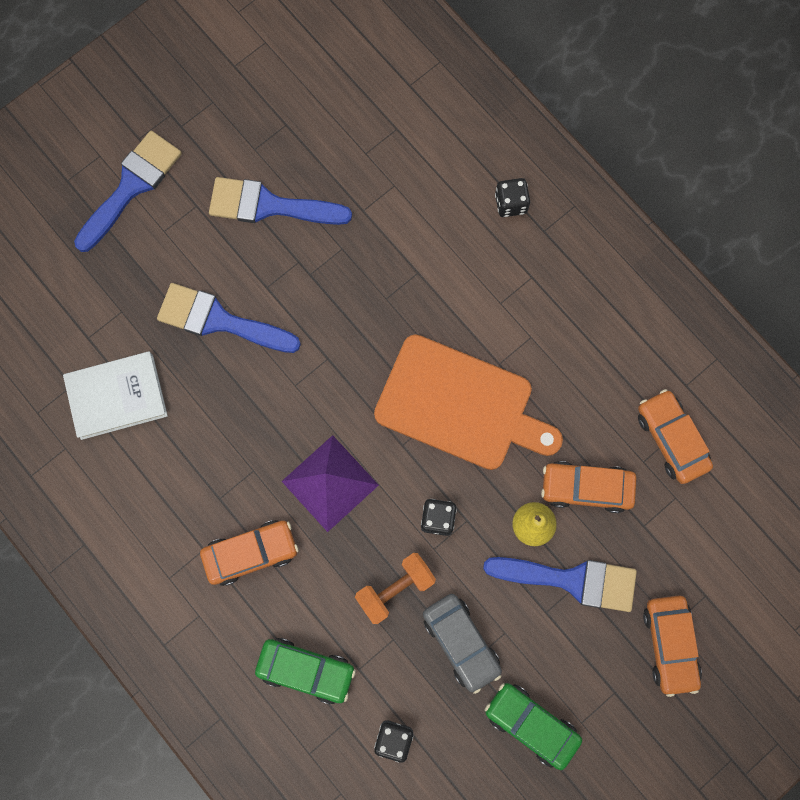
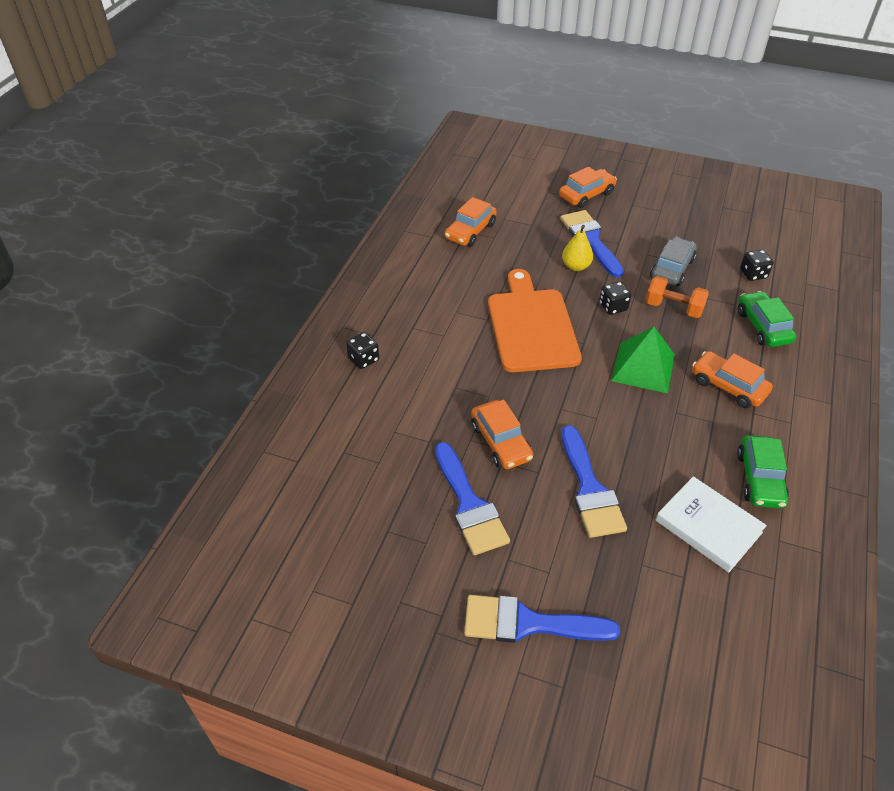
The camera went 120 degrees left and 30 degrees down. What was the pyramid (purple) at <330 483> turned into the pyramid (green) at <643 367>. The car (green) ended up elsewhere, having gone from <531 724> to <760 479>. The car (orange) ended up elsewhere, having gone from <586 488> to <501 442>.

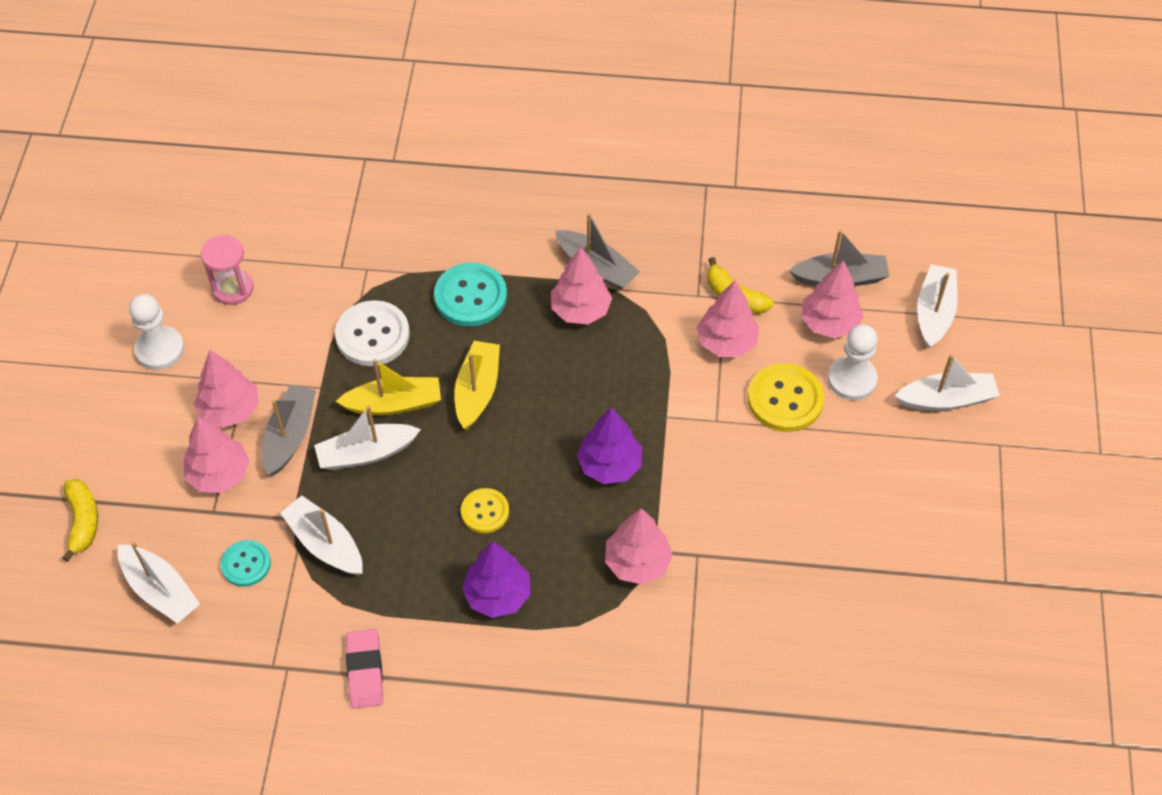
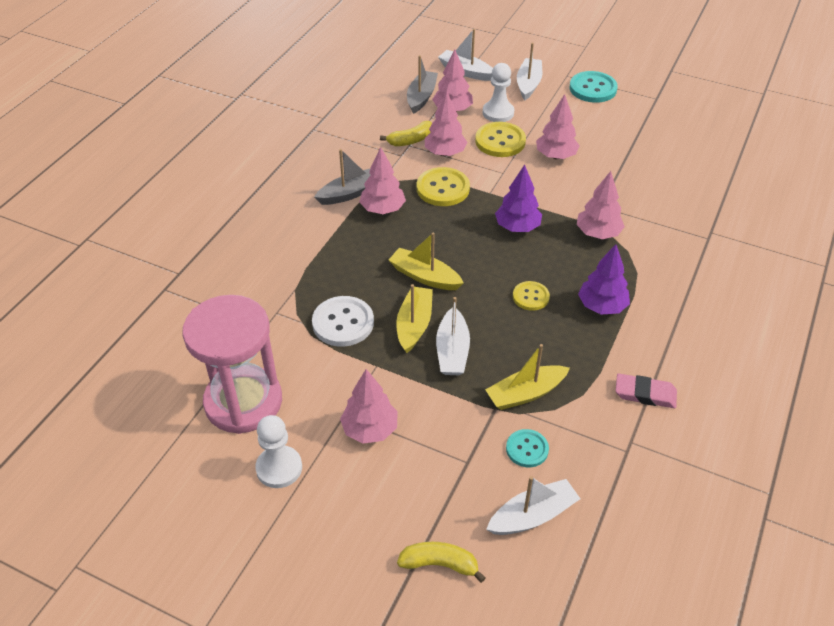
The camera went 70 degrees left and 10 degrees down. The tree (pink) ended up elsewhere, having gone from <219 474> to <555 156>. The size of the hourglass (pink) at <233 288> changed by a factor of 2.06. The second view lost the boat (grey) at <290 435>. What was the boat (white) at <325 544> turned into the boat (yellow) at <525 393>. The button (turquoise) ended up elsewhere, having gone from <470 296> to <593 88>. The second view gained the button (yellow) at <443 188>.

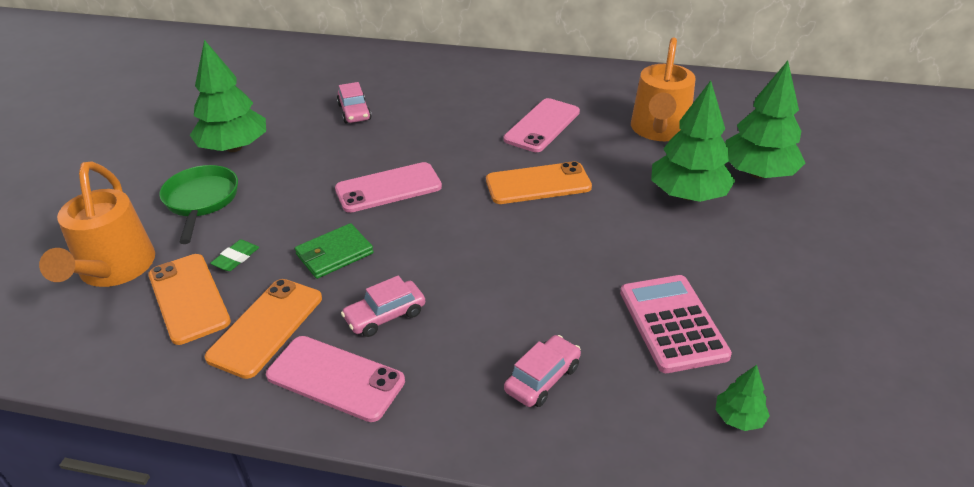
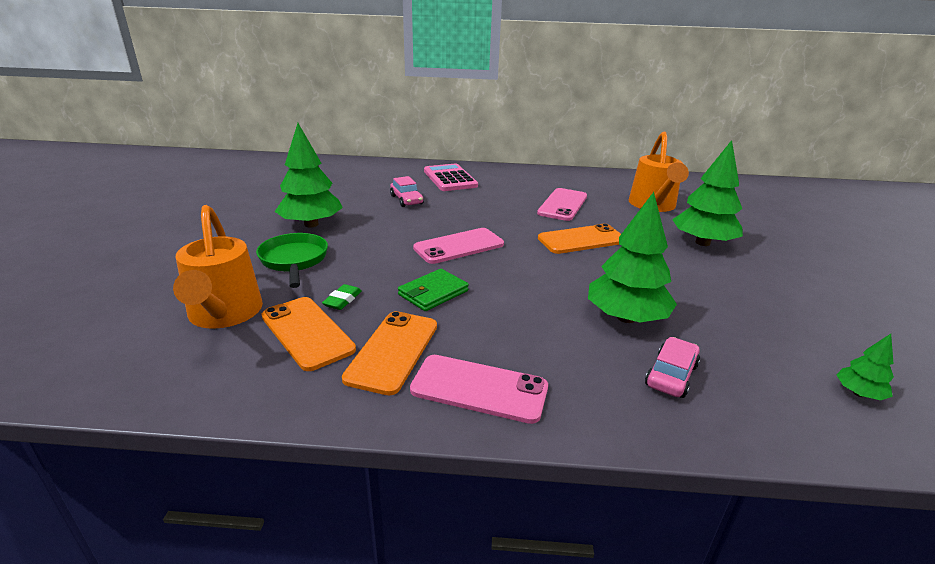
The camera went 10 degrees left and 10 degrees down. The second view lost the car (pink) at <385 316>. The calculator (pink) ended up elsewhere, having gone from <672 323> to <450 178>. The tree (green) ended up elsewhere, having gone from <757 173> to <626 317>.

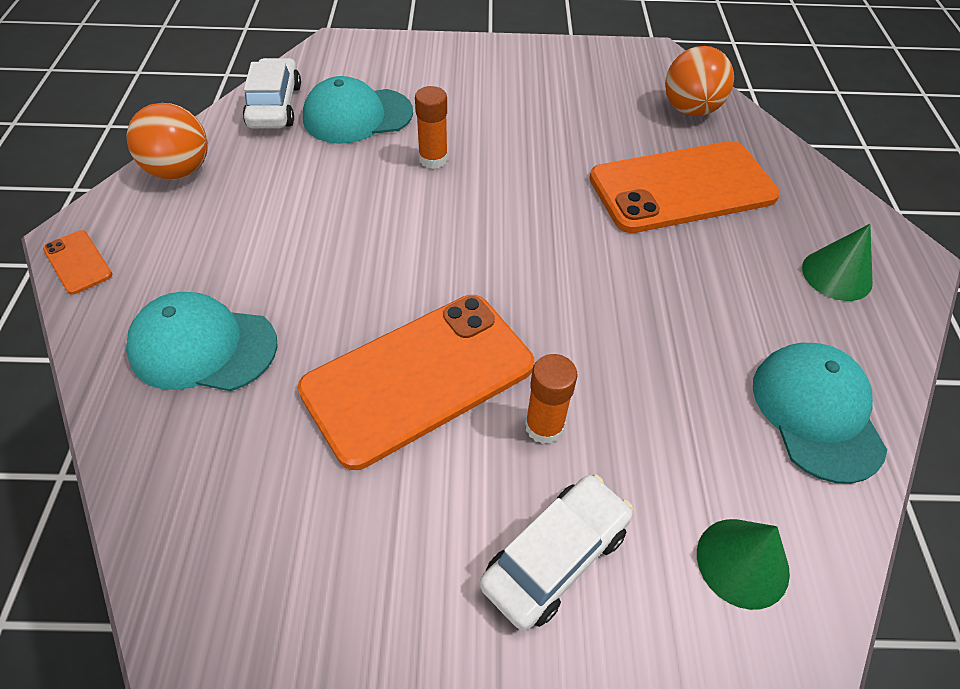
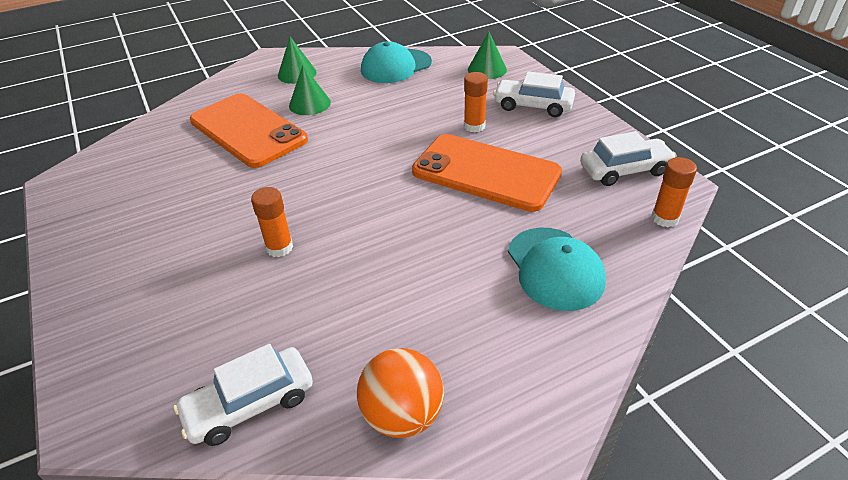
The camera went 115 degrees left and 10 degrees down. The second view lost the phone (orange) at <78 262>. The second view lost the cap (turquoise) at <357 116>. The second view lost the ball (orange) at <690 110>. The second view gained the cone (green) at <309 104>. The second view gained the car (white) at <624 170>. The second view gained the glue stick (orange) at <664 218>.

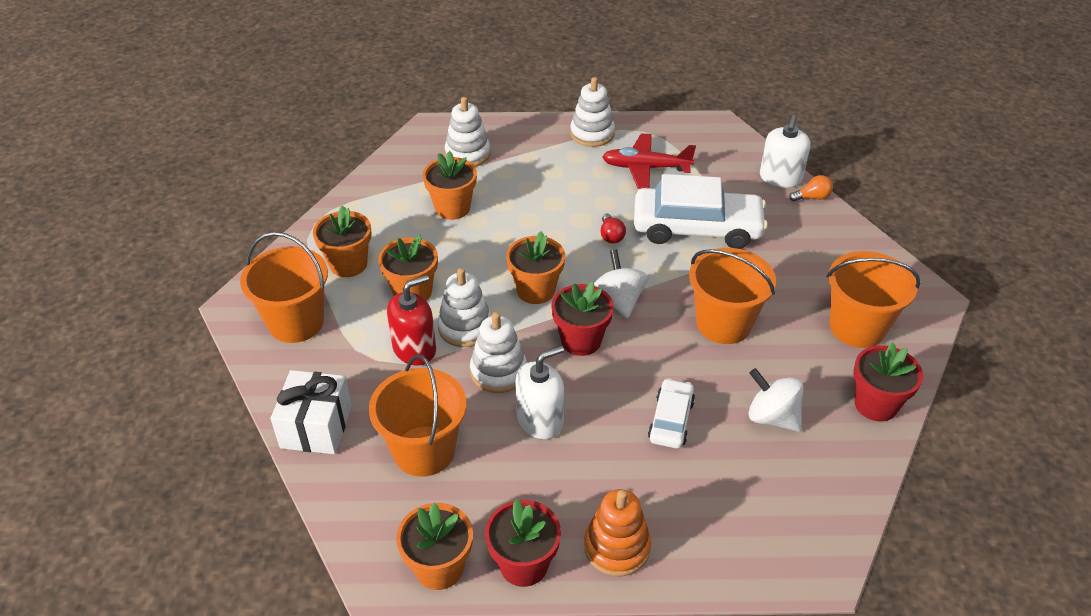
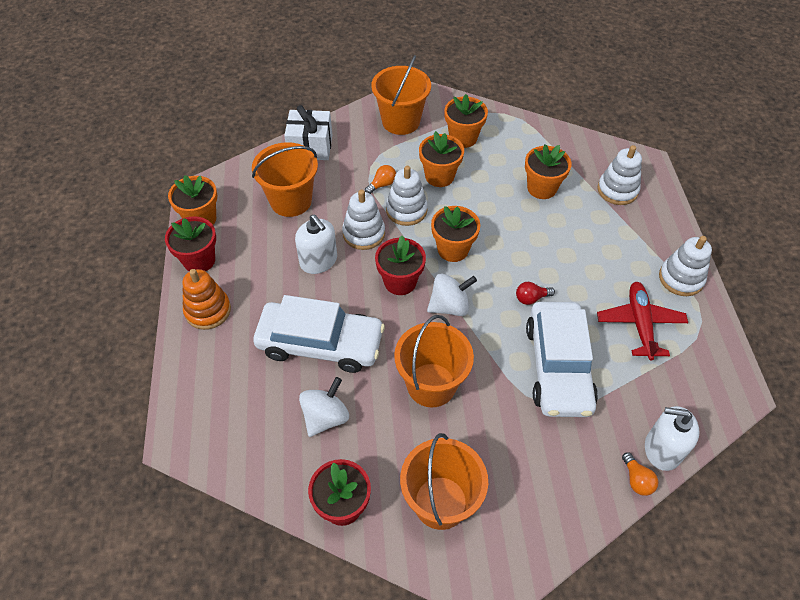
The camera went 85 degrees right and 10 degrees up. Where the soap dispenser (red) stood at <414 349>, the light bulb (orange) came to stand at <382 184>. The size of the car (white) at <671 420> changed by a factor of 1.94.

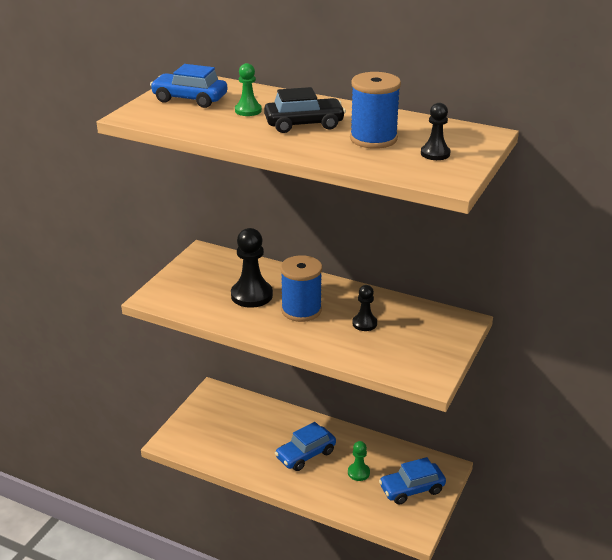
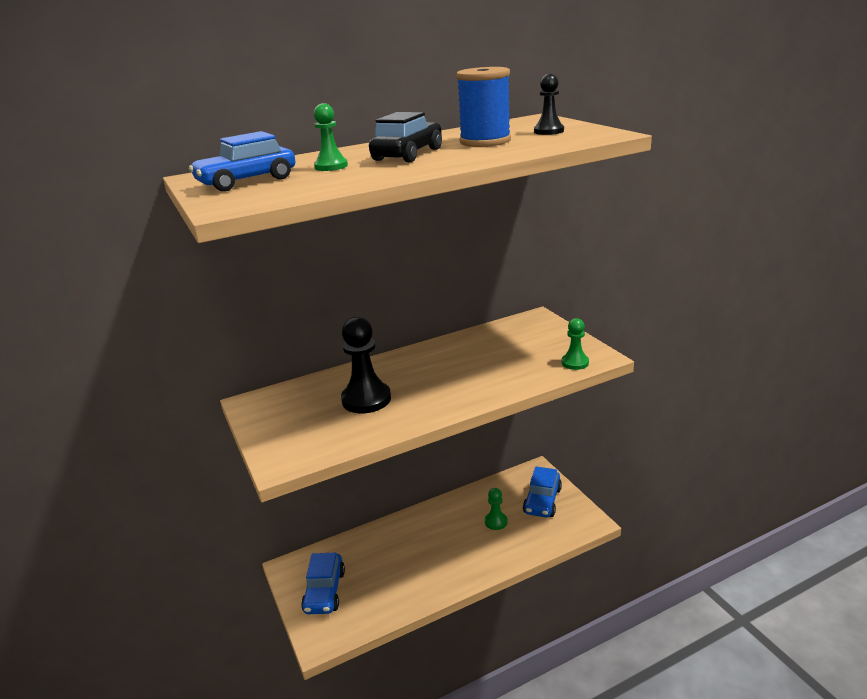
The camera went 50 degrees left and 5 degrees down. The car (blue) ended up elsewhere, having gone from <305 454> to <324 591>. The second view lost the spool (blue) at <301 310>. The second view lost the pawn (black) at <364 323>. The second view gained the pawn (green) at <575 363>.

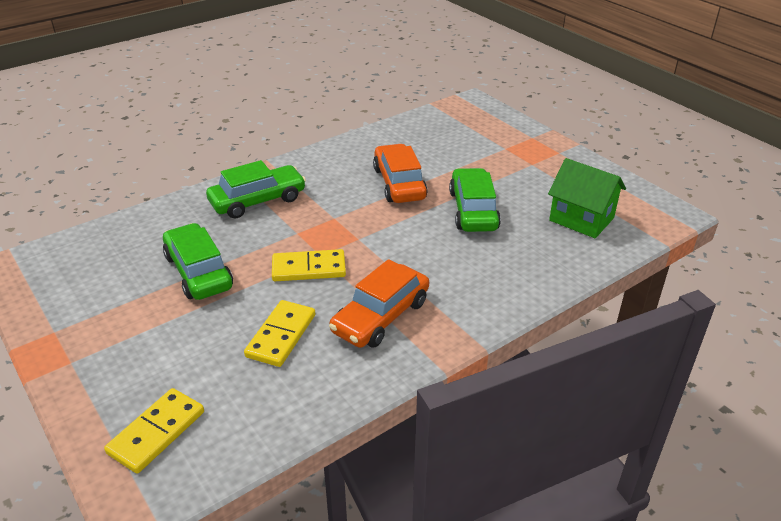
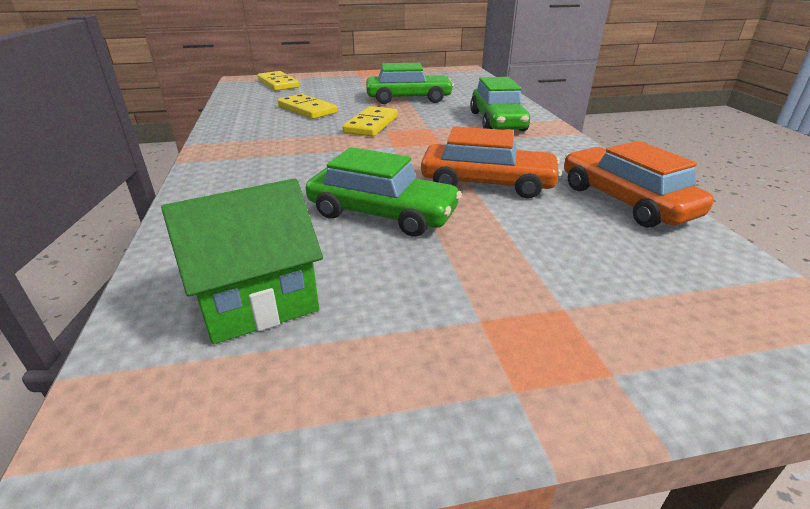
The camera went 115 degrees right and 5 degrees down. The car (orange) ended up elsewhere, having gone from <381 316> to <625 201>.

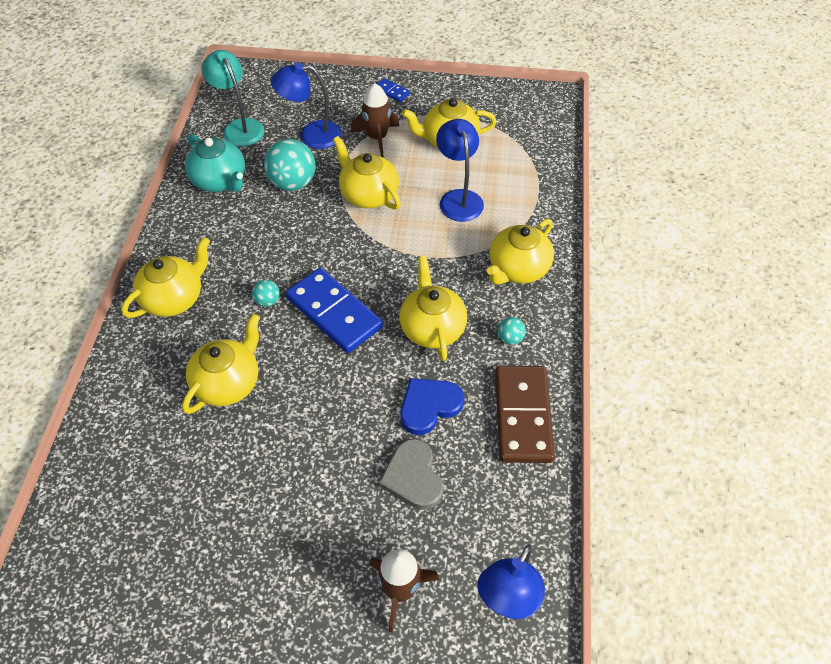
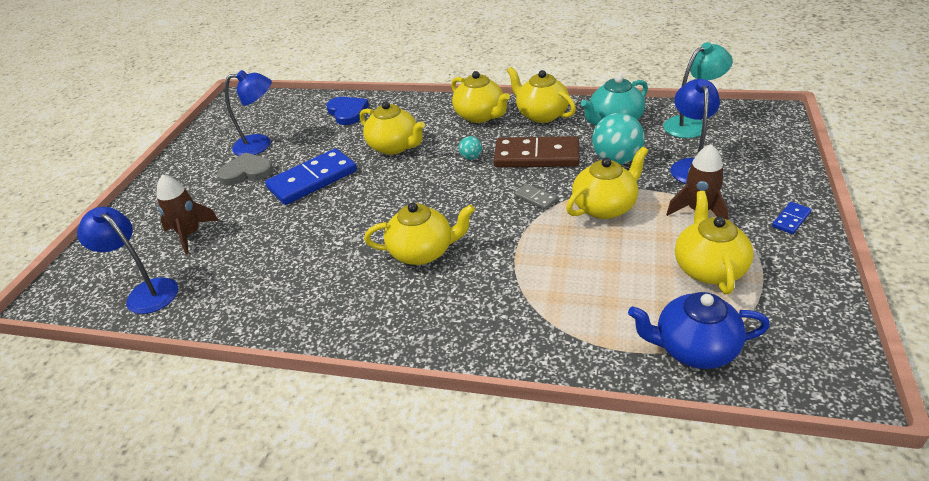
The camera went 100 degrees right and 15 degrees down. The domino (blue) ended up elsewhere, having gone from <334 313> to <312 180>. The heart (grey) ended up elsewhere, having gone from <413 477> to <246 172>. The heart (blue) ended up elsewhere, having gone from <429 406> to <347 112>. The lamp (blue) ended up elsewhere, having gone from <458 198> to <260 144>. The teapot (yellow) ended up elsewhere, having gone from <517 269> to <541 114>. The domino (brown) ended up elsewhere, having gone from <523 416> to <536 156>. The second view lost the ball (turquoise) at <510 338>. The second view gained the domino (grey) at <535 198>. The second view gained the teapot (blue) at <694 348>.

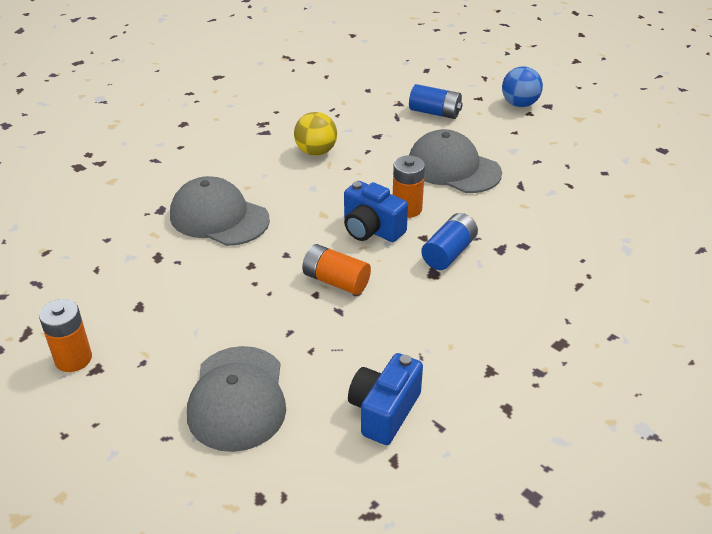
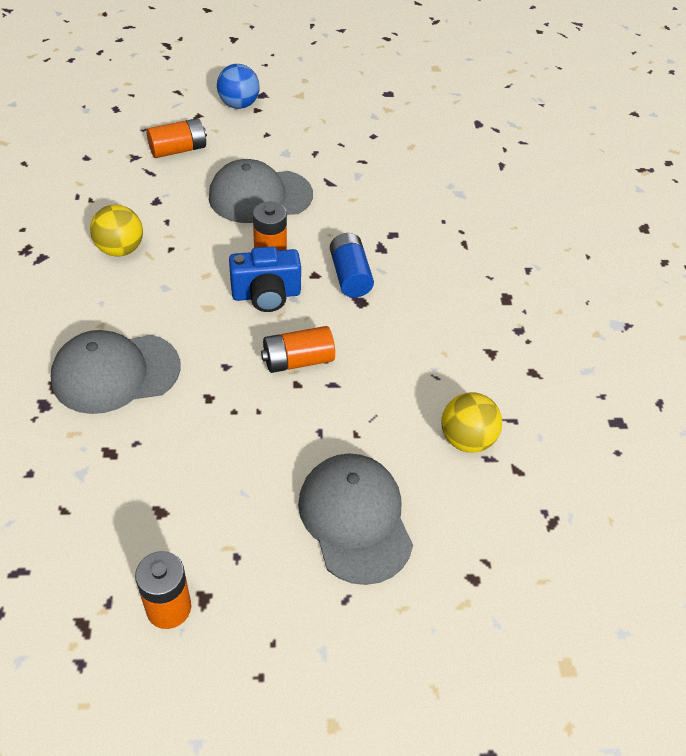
The camera went 50 degrees left and 10 degrees up. The cap (grey) at <237 398> ended up facing another way, 150 degrees counterclockwise from before. Where the camera (blue) stood at <384 411>, the ball (yellow) came to stand at <466 439>. What was the battery (blue) at <435 112> turned into the battery (orange) at <178 150>.

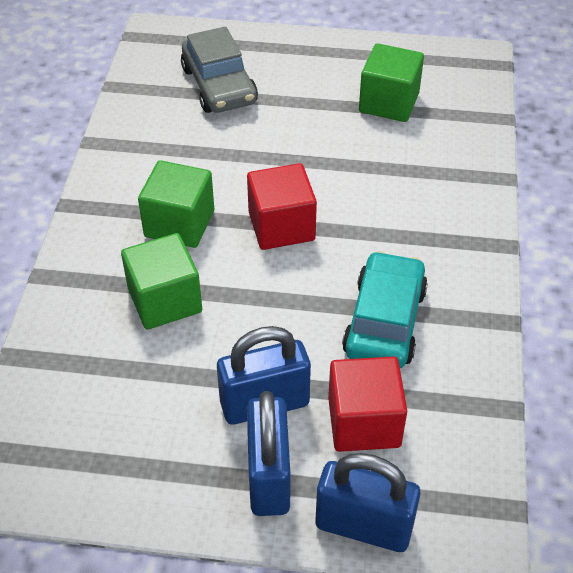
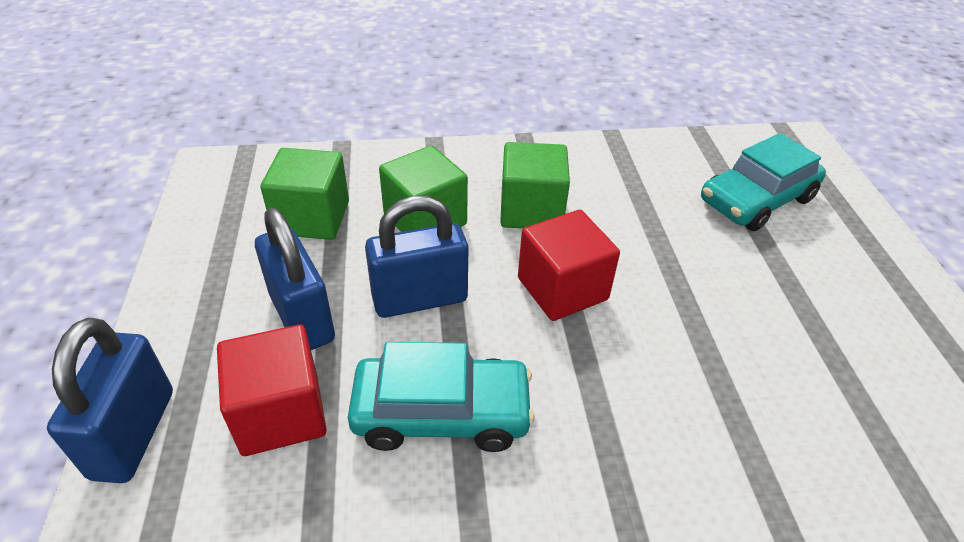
The camera went 75 degrees right and 5 degrees down. What was the car (grey) at <219 85> turned into the car (turquoise) at <756 200>. The padlock (blue) ended up elsewhere, having gone from <269 476> to <420 299>. The cube (green) ended up elsewhere, having gone from <389 102> to <312 218>.

